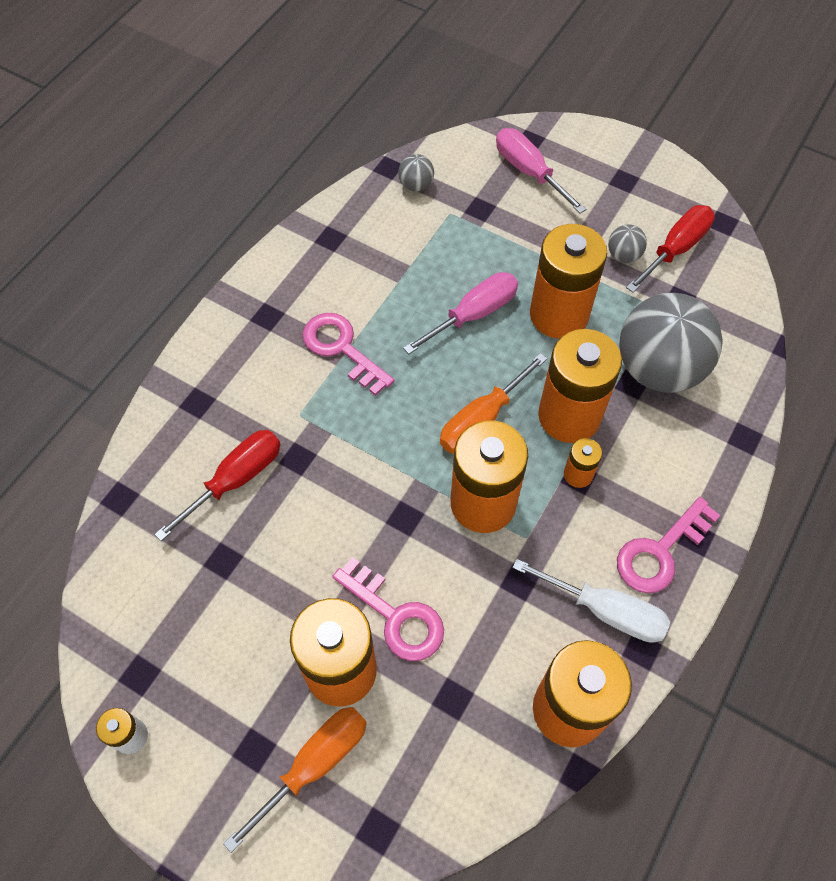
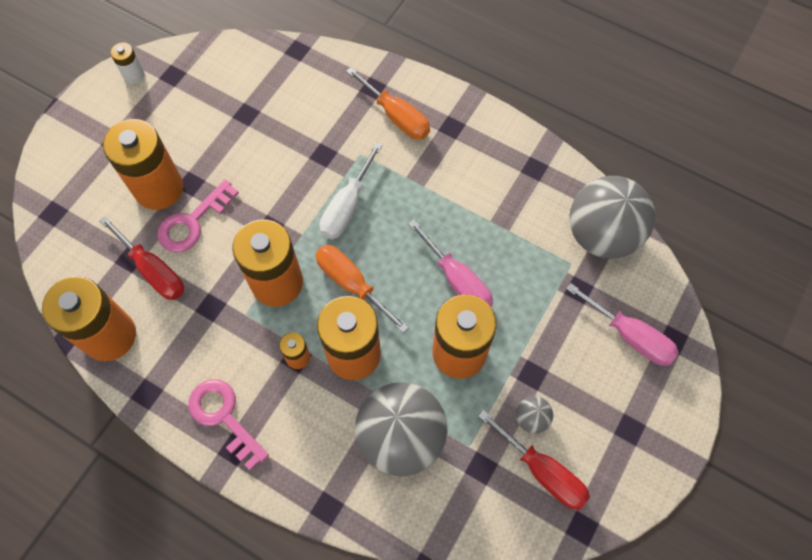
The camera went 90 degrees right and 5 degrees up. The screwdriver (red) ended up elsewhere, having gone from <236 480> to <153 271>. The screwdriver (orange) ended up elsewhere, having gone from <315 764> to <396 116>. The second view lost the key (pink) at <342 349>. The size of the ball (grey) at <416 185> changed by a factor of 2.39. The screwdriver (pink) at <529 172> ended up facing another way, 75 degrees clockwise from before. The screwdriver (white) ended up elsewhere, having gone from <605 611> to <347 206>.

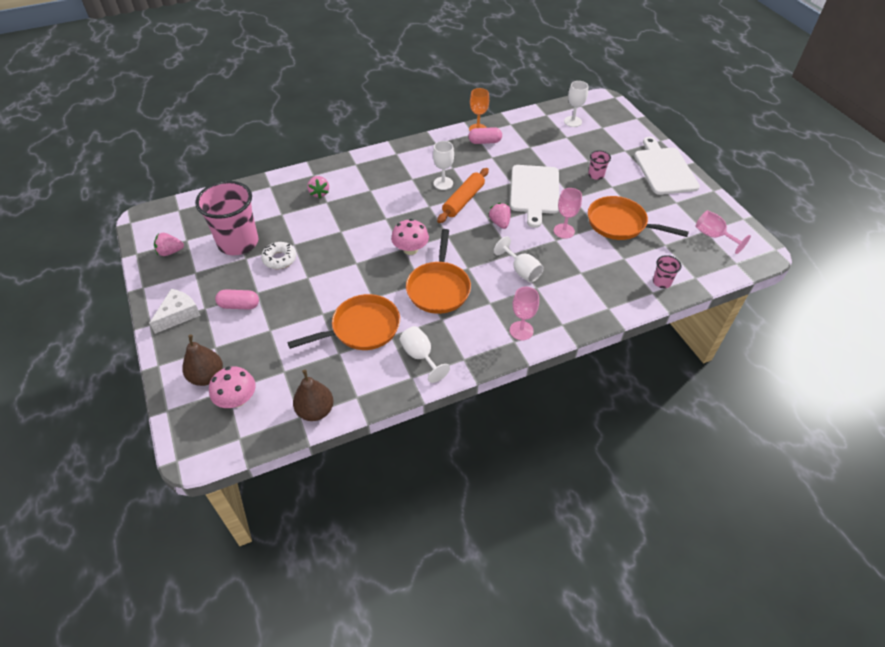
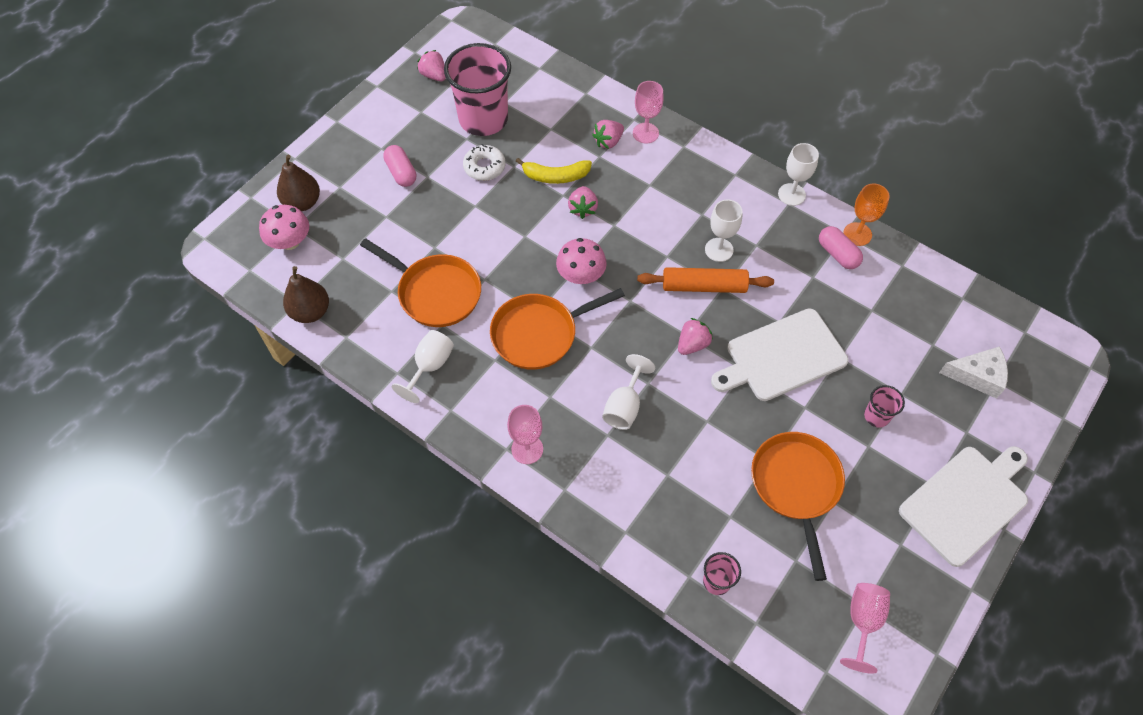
The camera went 60 degrees right and 10 degrees up. The cheese (white) ended up elsewhere, having gone from <178 315> to <977 376>. The goblet (pink) ended up elsewhere, having gone from <564 231> to <645 133>. The goblet (white) ended up elsewhere, having gone from <572 121> to <791 194>. The second view gained the banana (yellow) at <555 176>. The second view gained the strawberry (pink) at <583 209>.

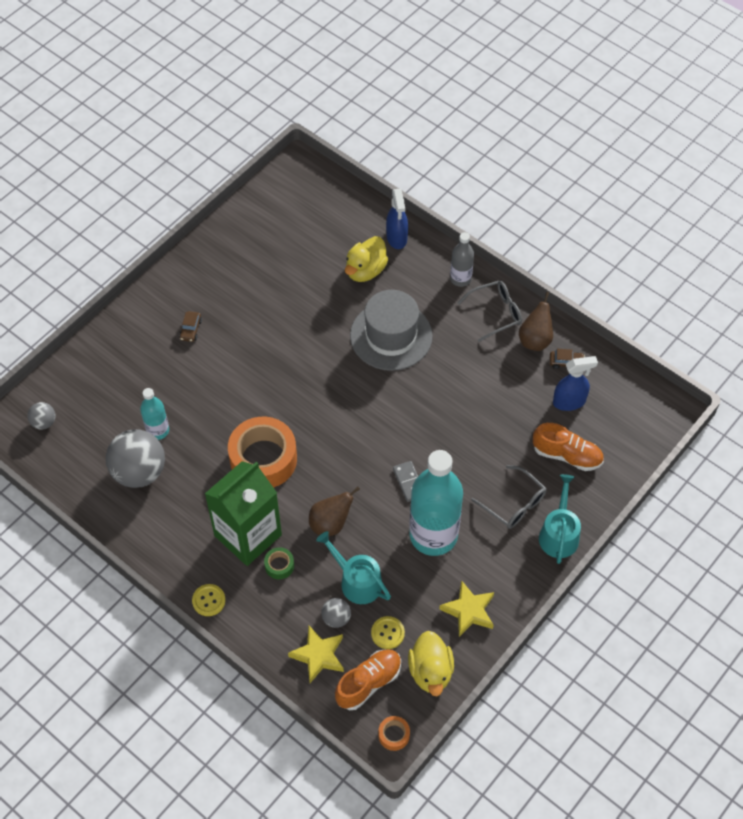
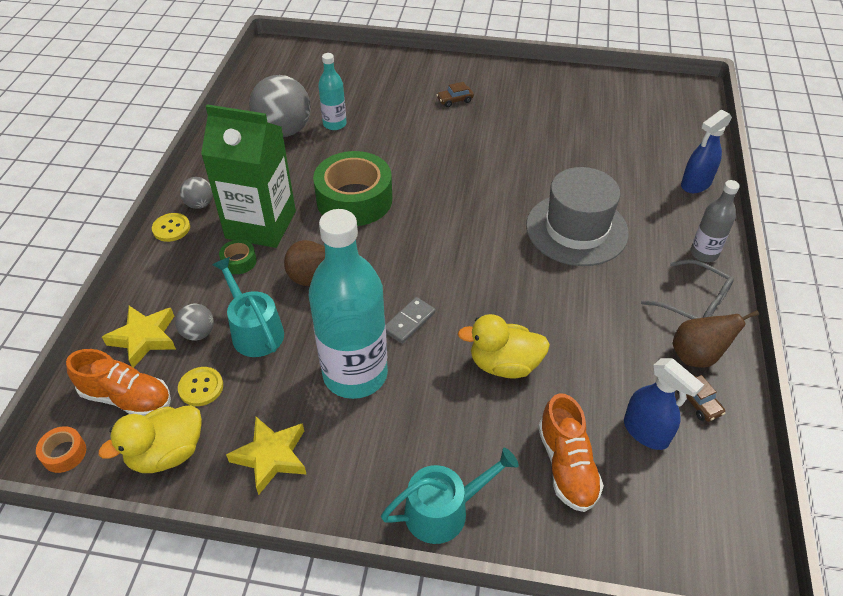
The camera went 60 degrees right and 10 degrees down. The ball (grey) ended up elsewhere, having gone from <44 422> to <200 204>. What was the tape (orange) at <263 459> turned into the tape (green) at <354 199>. The watering can (turquoise) at <357 581> ended up facing another way, 45 degrees counterclockwise from before. The duck (yellow) ended up elsewhere, having gone from <365 270> to <504 364>. The second view lost the glasses (grey) at <514 504>.

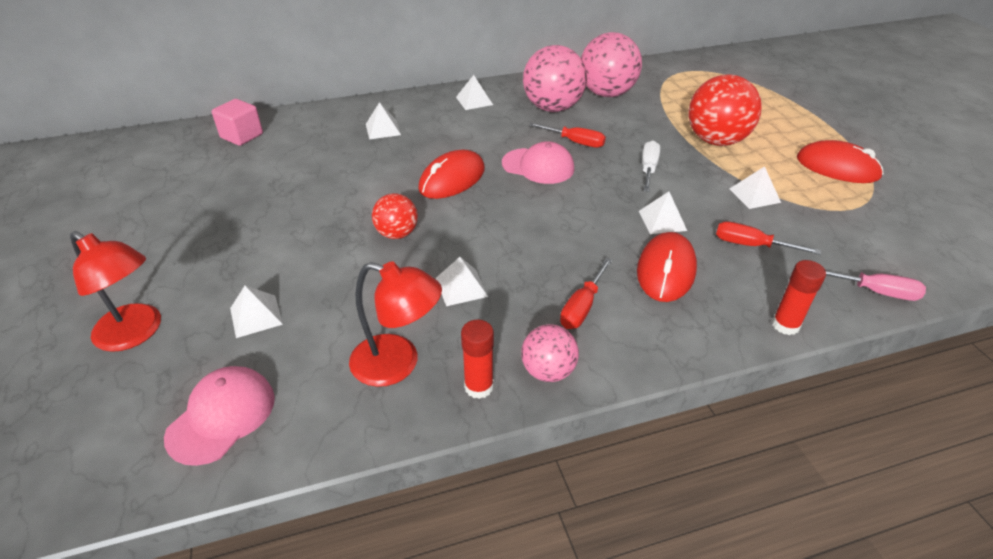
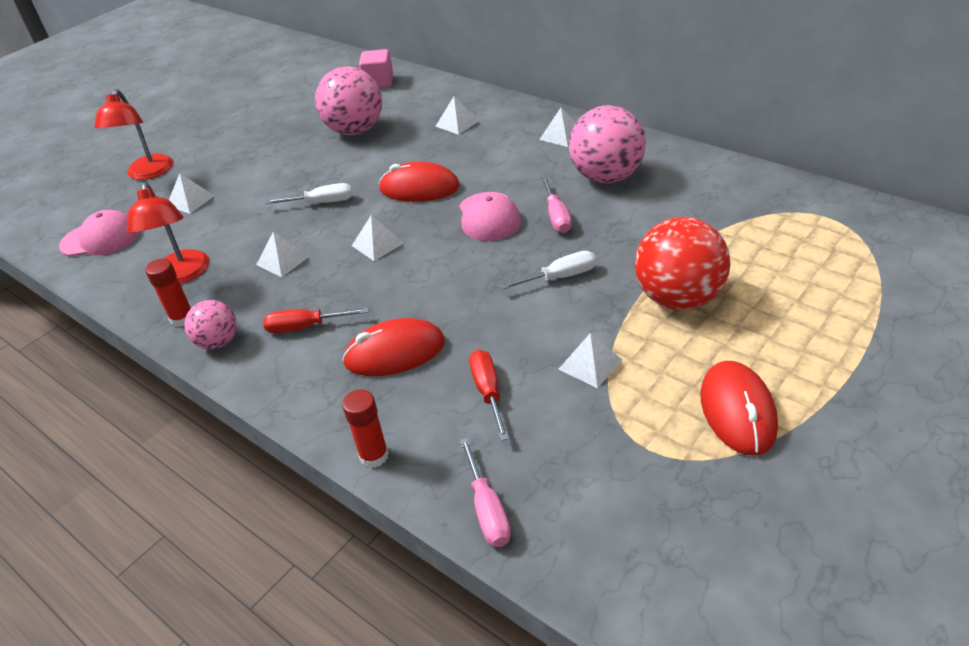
The camera went 60 degrees right and 0 degrees up. Where the ball (red) stood at <397 234>, the screwdriver (white) came to stand at <321 202>. What was the screwdriver (red) at <575 142> turned into the screwdriver (pink) at <556 216>. The ball (pink) ended up elsewhere, having gone from <607 93> to <355 130>. The pyramid (white) ended up elsewhere, having gone from <662 220> to <377 244>.

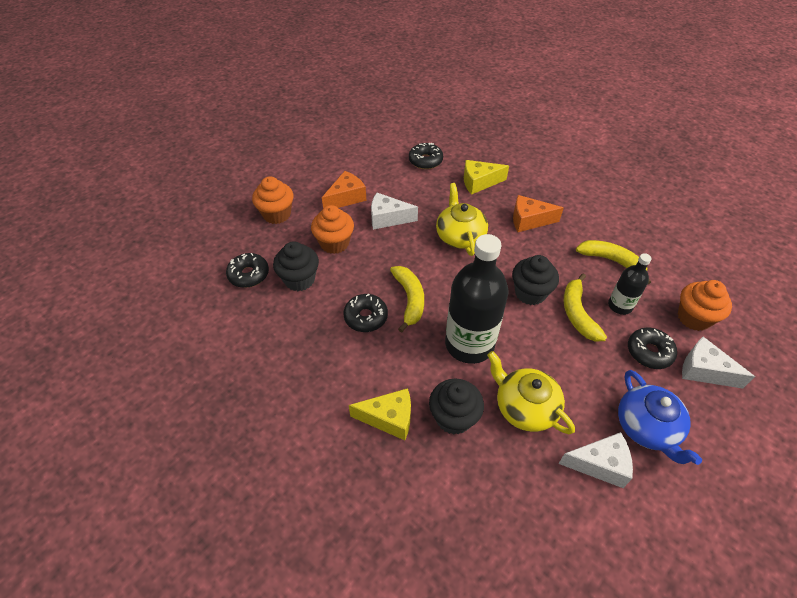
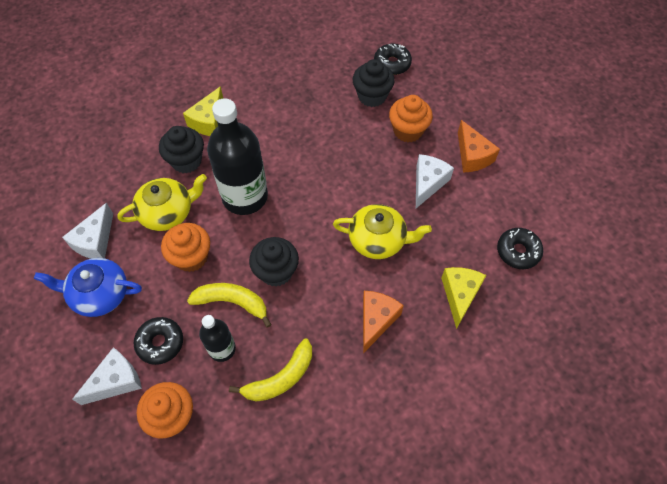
The camera went 110 degrees right and 10 degrees up. The cupcake (orange) ended up elsewhere, having gone from <277 214> to <191 257>. The second view lost the donut (black) at <366 317>. The second view lost the banana (yellow) at <409 299>.

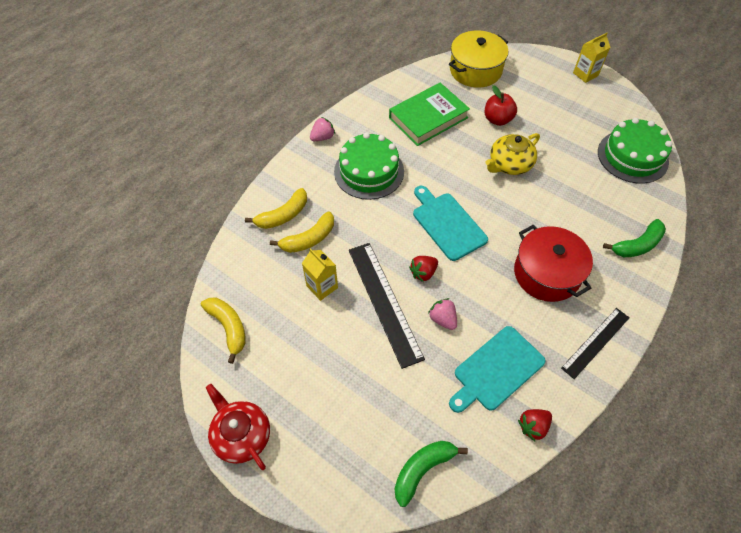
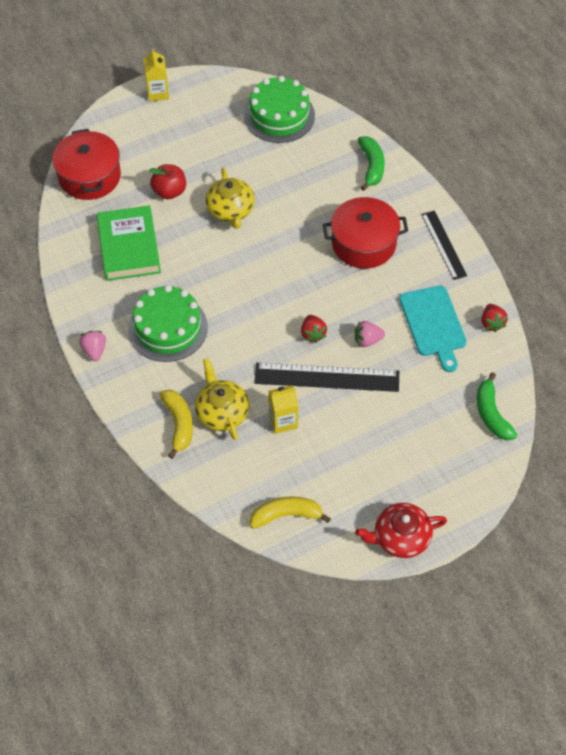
The camera went 65 degrees left and 0 degrees up. Where the banana (yellow) stood at <309 239>, the teapot (yellow) came to stand at <222 412>. The second view lost the cutting board (turquoise) at <447 224>. What was the pot (yellow) at <475 70> turned into the pot (red) at <89 176>.

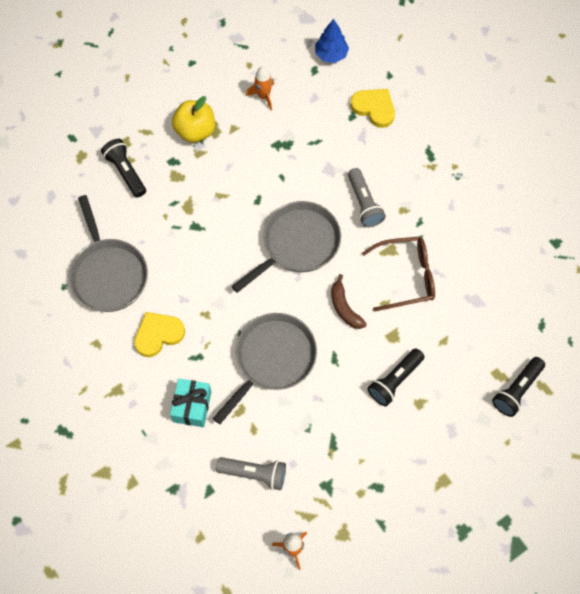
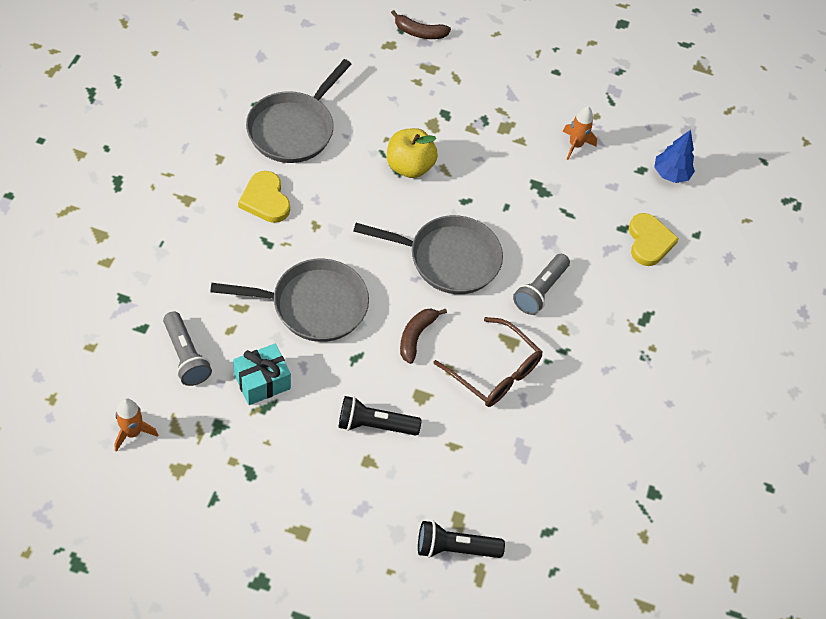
The camera went 45 degrees right and 10 degrees down. The second view lost the flashlight (black) at <125 172>. The heart (yellow) at <158 334> ended up facing another way, 135 degrees counterclockwise from before. The gift (turquoise) ended up elsewhere, having gone from <192 406> to <262 382>. The apple (yellow) ended up elsewhere, having gone from <195 131> to <409 166>. The second view gained the banana (brown) at <419 32>.

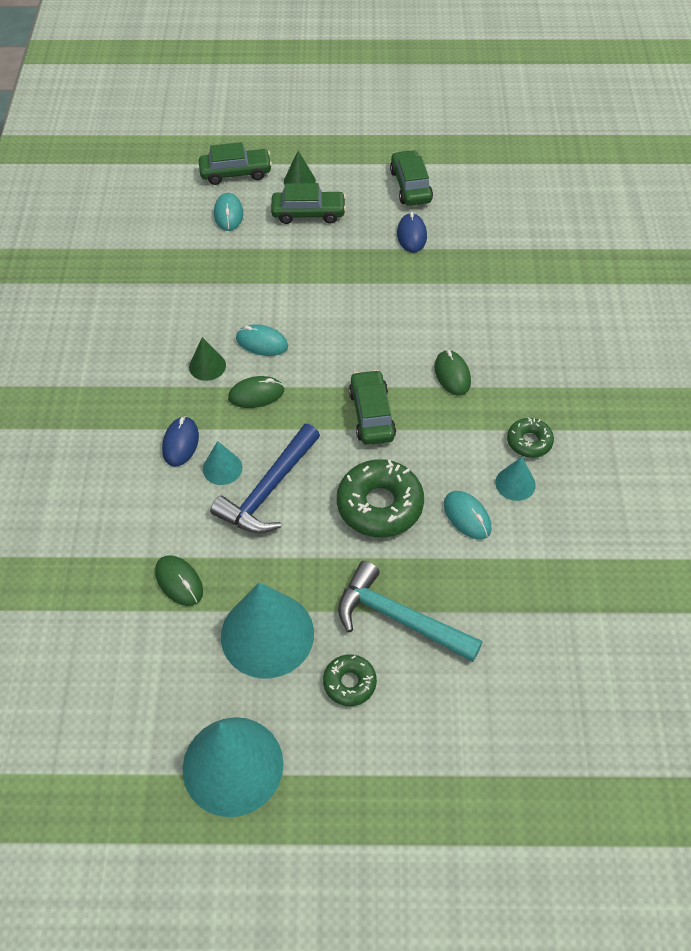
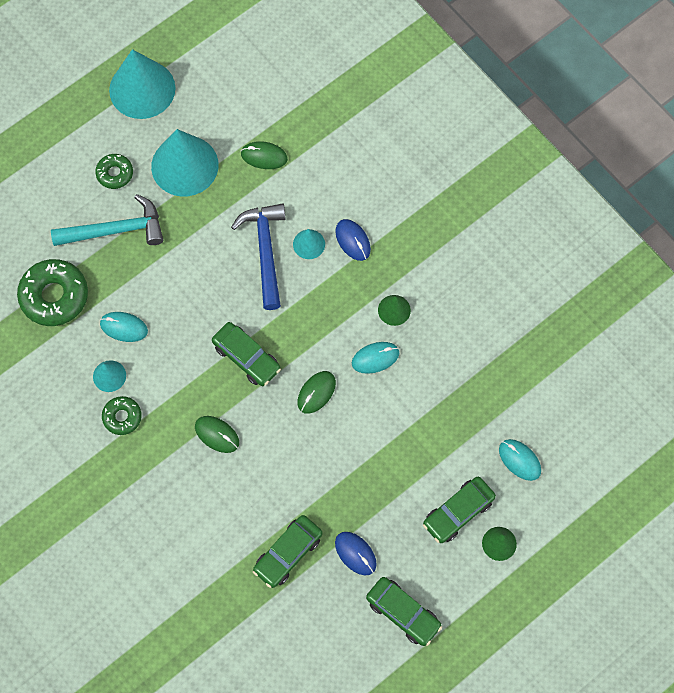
The camera went 140 degrees right and 15 degrees up. The car (green) ended up elsewhere, having gone from <236 173> to <288 553>. The mouse (green) ended up elsewhere, having gone from <256 394> to <316 392>. The donut (green) ended up elsewhere, having gone from <380 505> to <54 296>.

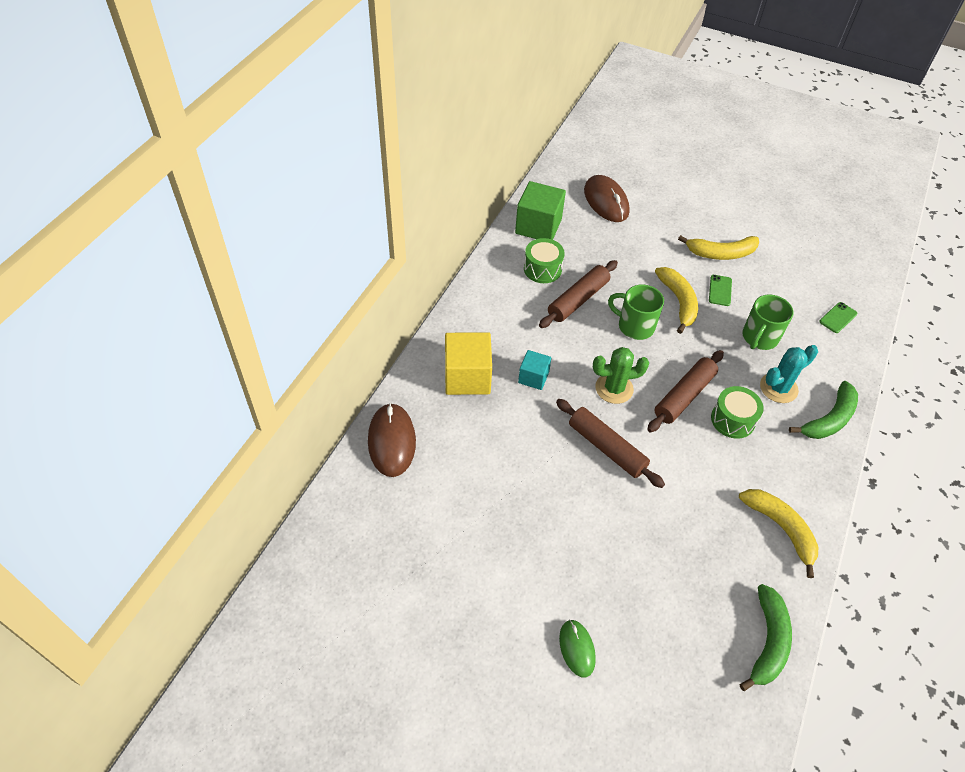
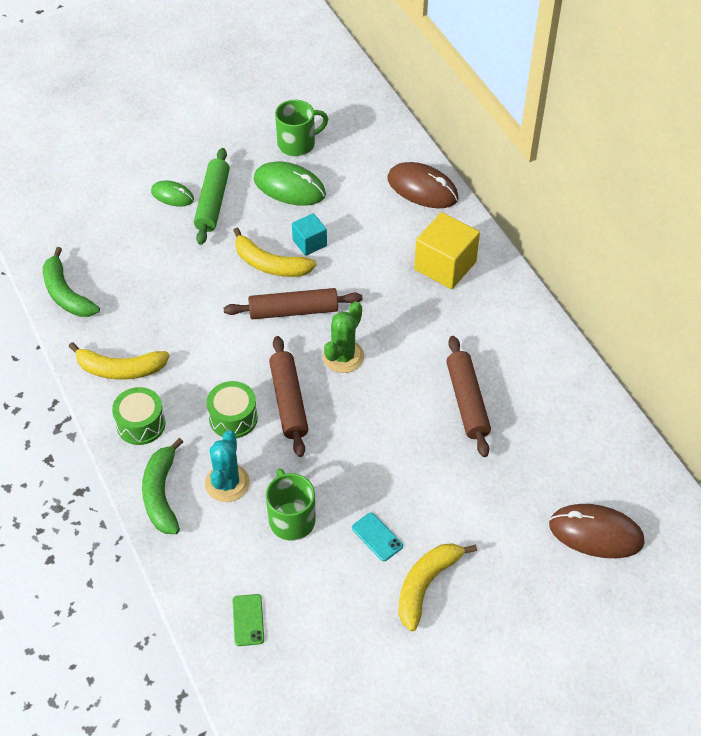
The camera went 130 degrees right and 0 degrees up. The second view lost the cube (green) at <538 226>. The cube (turquoise) ended up elsewhere, having gone from <533 377> to <309 243>. The drum (green) ended up elsewhere, having gone from <542 269> to <141 424>. The mug (green) ended up elsewhere, having gone from <634 326> to <297 144>. The banana (yellow) ended up elsewhere, having gone from <678 302> to <270 264>. What was the phone (green) at <720 290> turned into the phone (turquoise) at <377 537>. The second view gained the rolling pin (green) at <213 202>. The second view gained the mouse (green) at <289 187>.

